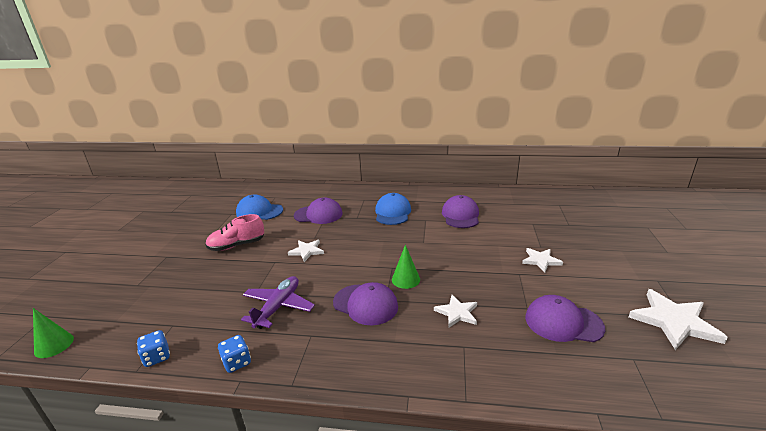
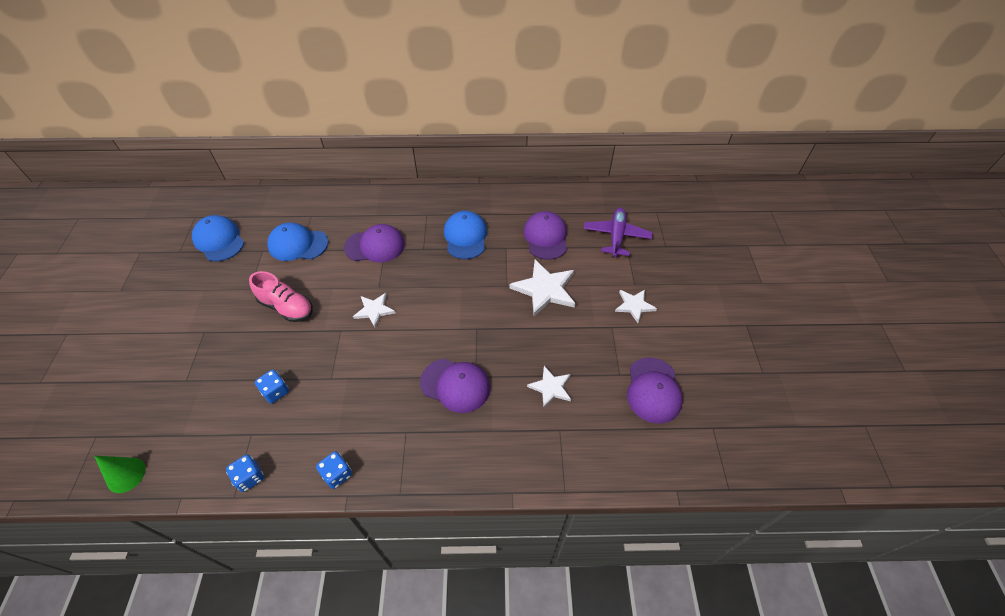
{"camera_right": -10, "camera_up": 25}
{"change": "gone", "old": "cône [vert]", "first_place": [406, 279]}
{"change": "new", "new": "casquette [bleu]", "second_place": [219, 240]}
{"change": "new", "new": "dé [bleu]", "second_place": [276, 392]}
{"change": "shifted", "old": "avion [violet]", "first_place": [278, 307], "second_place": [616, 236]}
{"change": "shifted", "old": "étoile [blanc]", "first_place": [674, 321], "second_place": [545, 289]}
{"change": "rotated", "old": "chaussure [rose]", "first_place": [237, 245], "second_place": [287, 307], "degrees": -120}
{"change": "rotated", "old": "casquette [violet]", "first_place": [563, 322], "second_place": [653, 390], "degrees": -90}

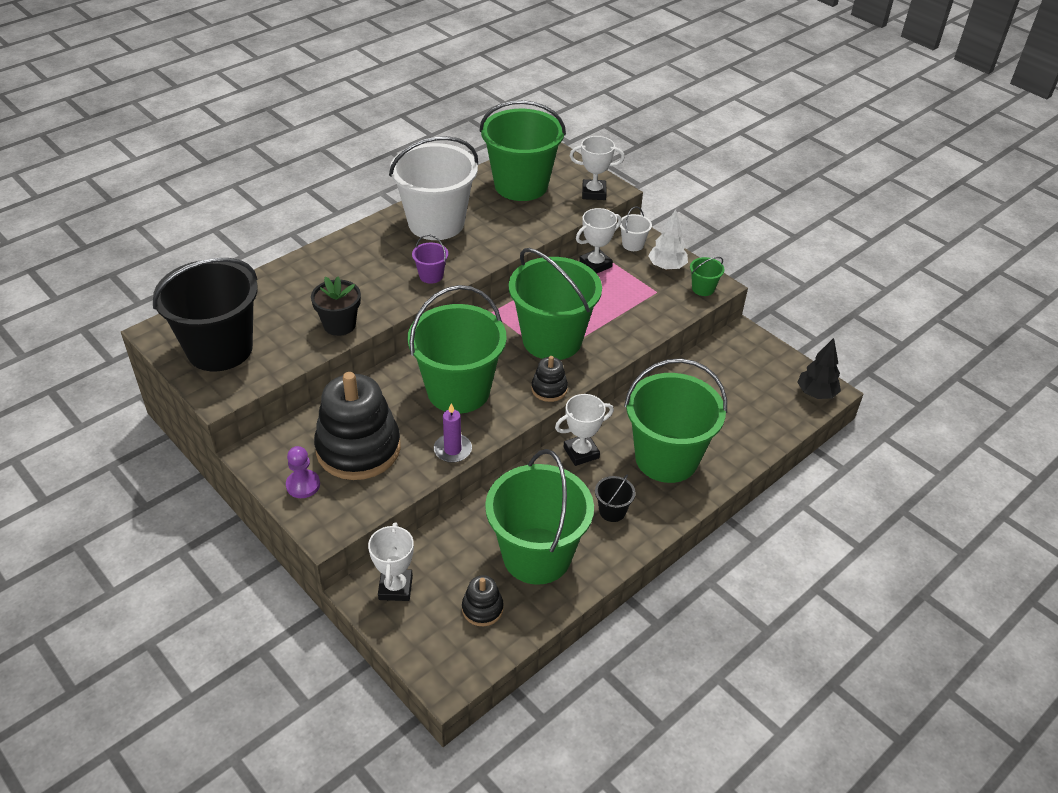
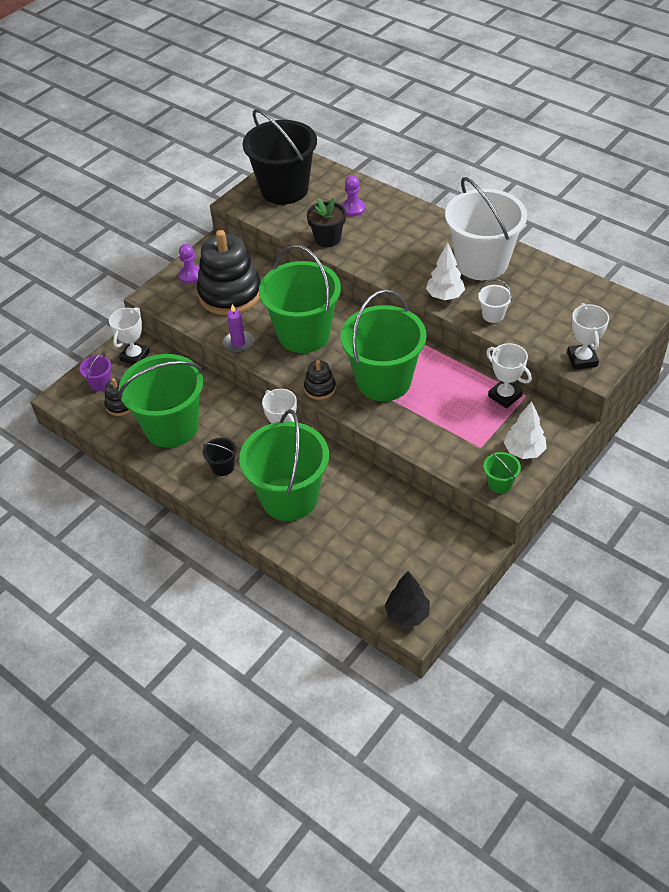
{"camera_right": 85, "camera_up": 5}
{"change": "gone", "old": "seau [vert]", "first_place": [521, 185]}
{"change": "new", "new": "pion [violet]", "second_place": [353, 209]}
{"change": "new", "new": "arbre [blanc]", "second_place": [445, 296]}
{"change": "shifted", "old": "seau [violet]", "first_place": [431, 275], "second_place": [100, 383]}
{"change": "shifted", "old": "seau [blanc]", "first_place": [633, 244], "second_place": [493, 315]}
{"change": "rotated", "old": "trophée [blanc]", "first_place": [395, 587], "second_place": [135, 356], "degrees": -60}

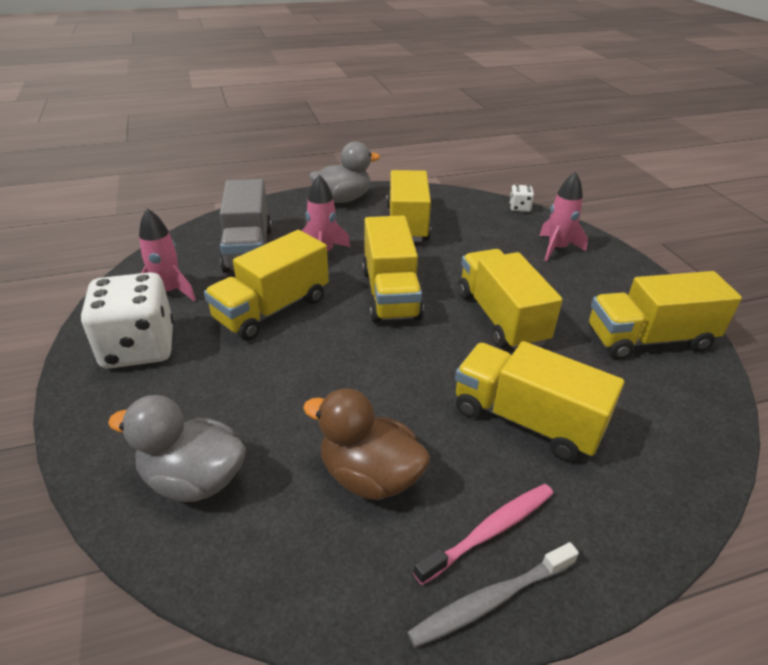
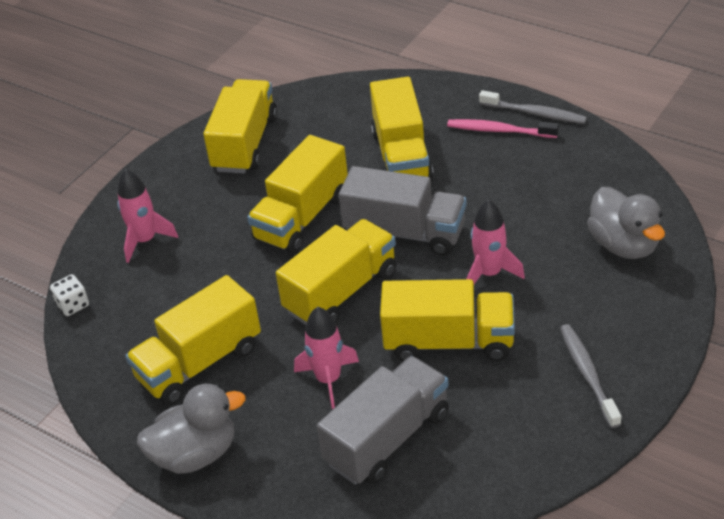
{"camera_right": -125, "camera_up": 5}
{"change": "gone", "old": "canard [marron]", "first_place": [369, 476]}
{"change": "new", "new": "camion [gris]", "second_place": [405, 233]}
{"change": "shifted", "old": "fusée [rose]", "first_place": [169, 292], "second_place": [489, 274]}
{"change": "swapped", "old": "dé [blanc]", "new": "brosse à dents [gris]", "first_place": [139, 347], "second_place": [588, 374]}
{"change": "rotated", "old": "canard [gris]", "first_place": [343, 199], "second_place": [195, 454], "degrees": 135}
{"change": "rotated", "old": "camion [jaune]", "first_place": [649, 339], "second_place": [245, 144], "degrees": -120}

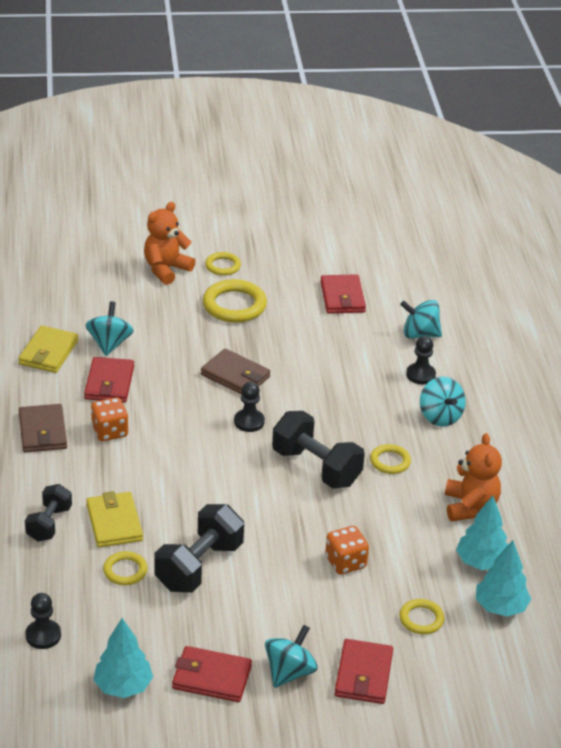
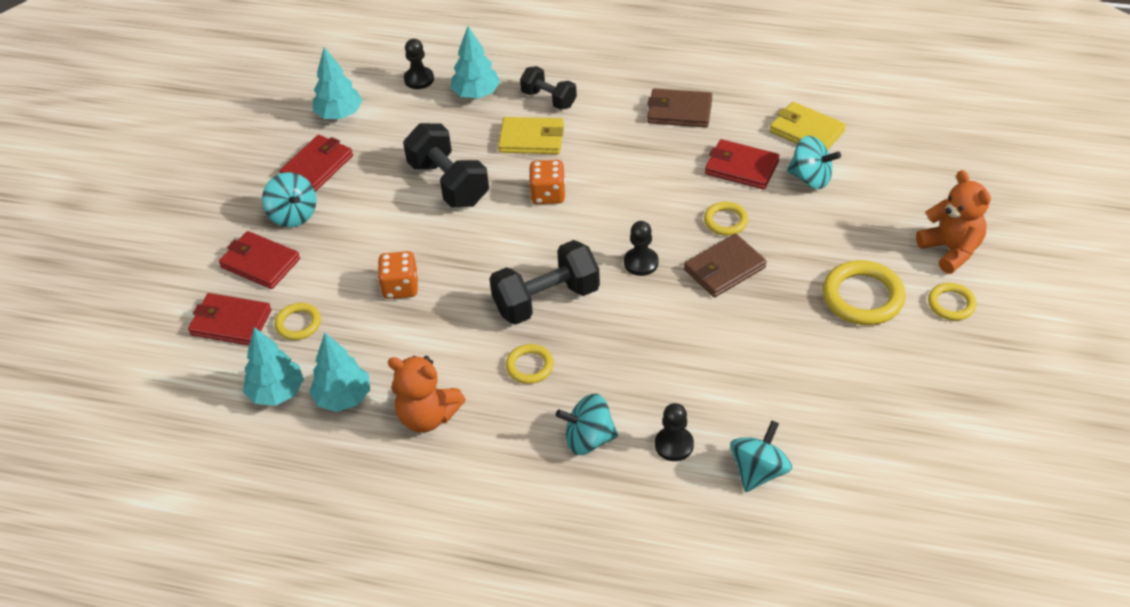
{"camera_right": 115, "camera_up": 10}
{"change": "new", "new": "arbre [turquoise]", "second_place": [476, 94]}
{"change": "shifted", "old": "dé [orange]", "first_place": [110, 431], "second_place": [548, 194]}
{"change": "shifted", "old": "anneau [jaune]", "first_place": [125, 571], "second_place": [725, 221]}
{"change": "shifted", "old": "portefeuille [rouge]", "first_place": [342, 297], "second_place": [231, 322]}

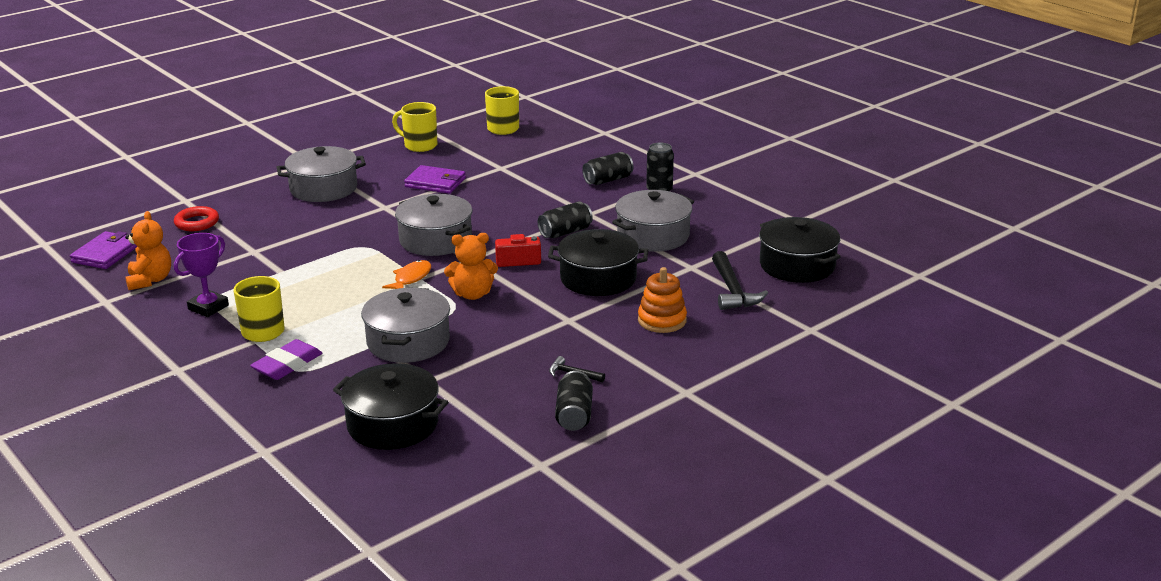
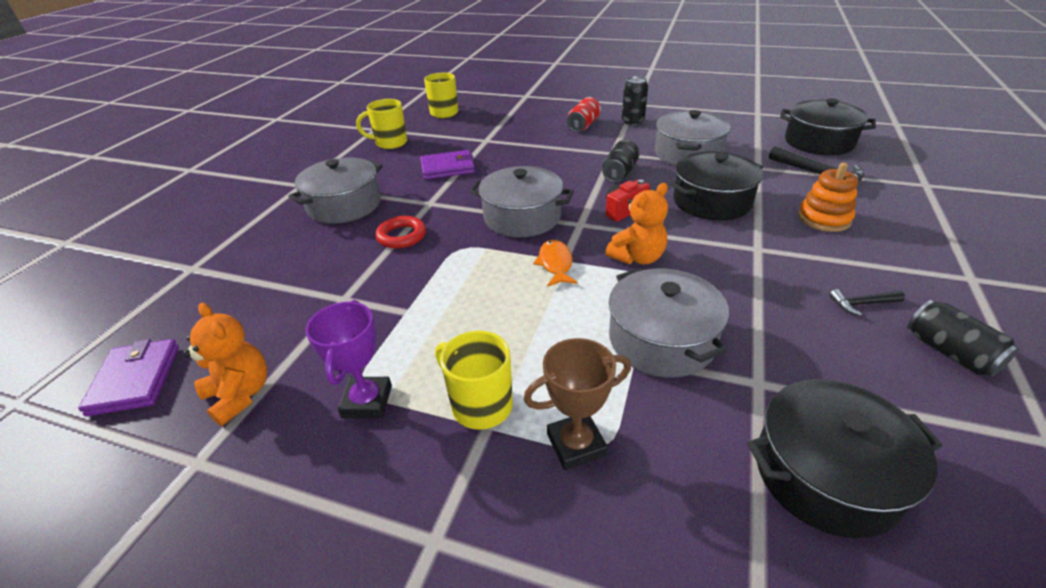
{"camera_right": -30, "camera_up": 10}
{"change": "shifted", "old": "anneau [rouge]", "first_place": [197, 223], "second_place": [401, 236]}
{"change": "swapped", "old": "gomme [violet]", "new": "trophée [marron]", "first_place": [287, 365], "second_place": [576, 444]}
{"change": "repainted", "old": "canette [noir]", "new": "canette [rouge]", "first_place": [608, 180], "second_place": [583, 125]}

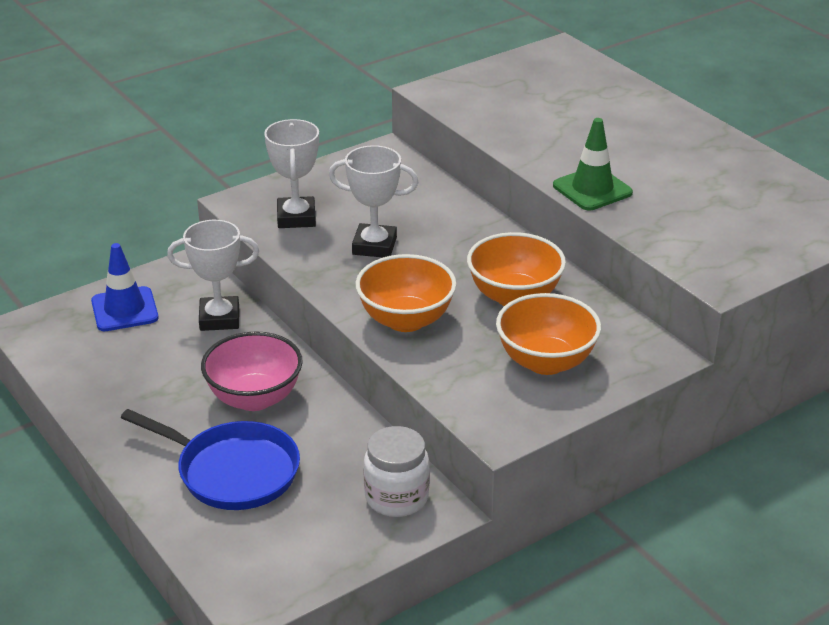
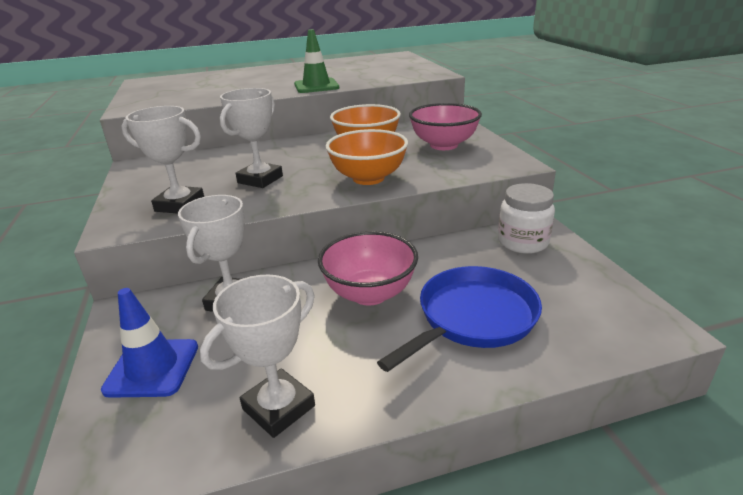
{"camera_right": -70, "camera_up": -5}
{"change": "new", "new": "trophée [blanc]", "second_place": [279, 407]}
{"change": "repainted", "old": "bol [orange]", "new": "bol [rose]", "first_place": [546, 362], "second_place": [443, 145]}

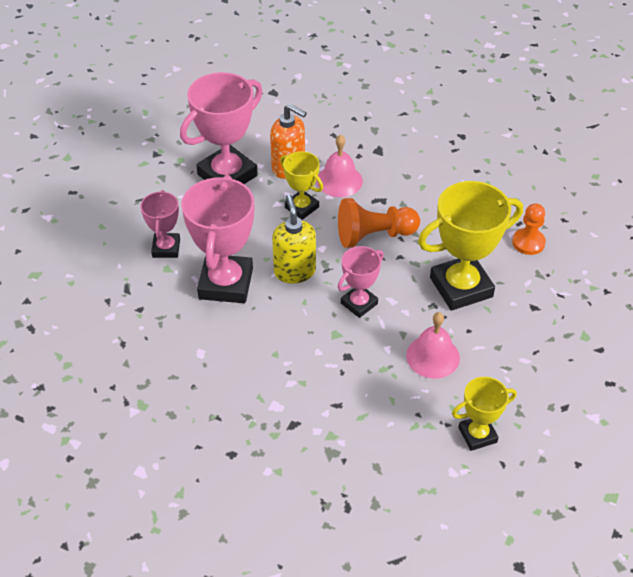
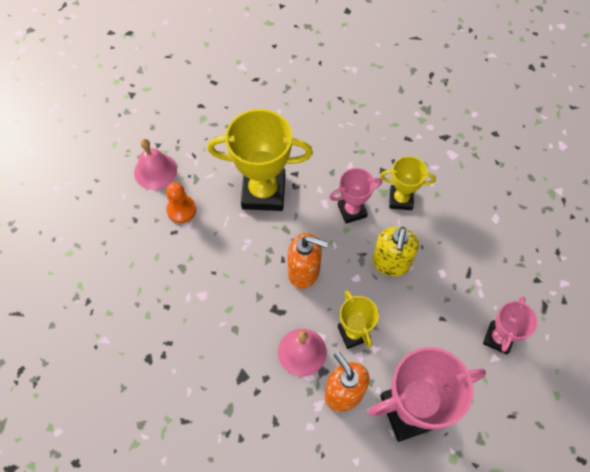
{"camera_right": -155, "camera_up": 15}
{"change": "gone", "old": "trophée [rose]", "first_place": [226, 283]}
{"change": "shifted", "old": "cloche [rose]", "first_place": [432, 356], "second_place": [155, 171]}
{"change": "shifted", "old": "trophée [jaune]", "first_place": [477, 435], "second_place": [401, 199]}
{"change": "swapped", "old": "pion [orange]", "new": "distributeur de savon [orange]", "first_place": [374, 235], "second_place": [304, 272]}

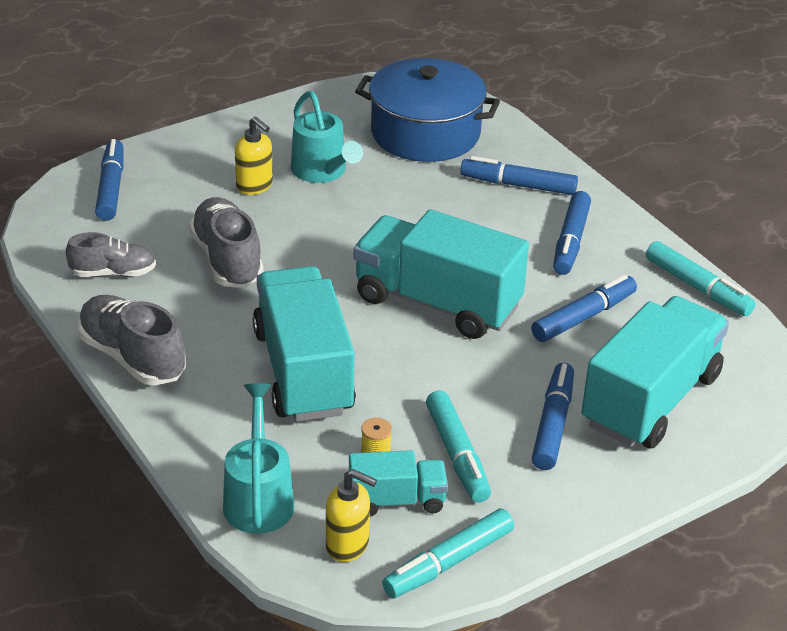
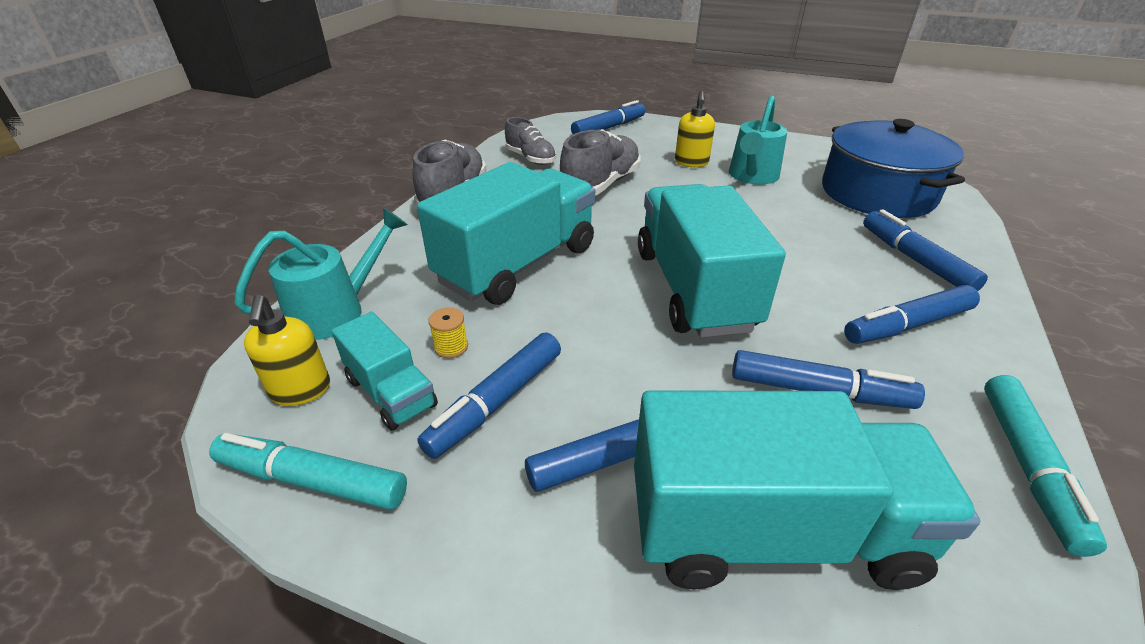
{"camera_right": 55, "camera_up": 0}
{"change": "repainted", "old": "feutre [turquoise]", "new": "feutre [bleu]", "first_place": [457, 455], "second_place": [496, 402]}

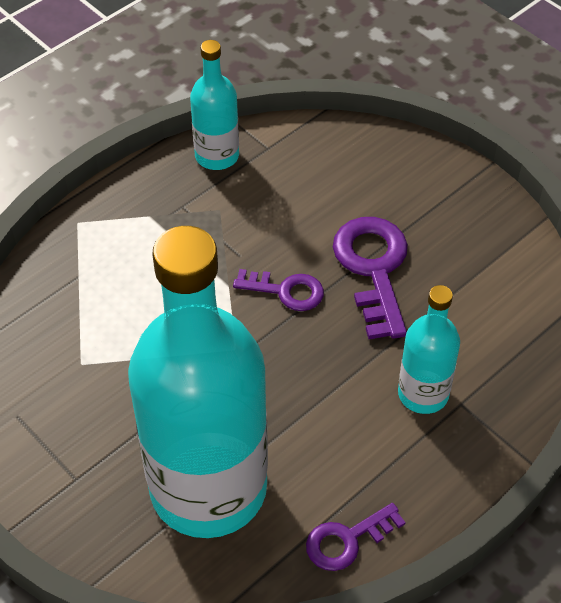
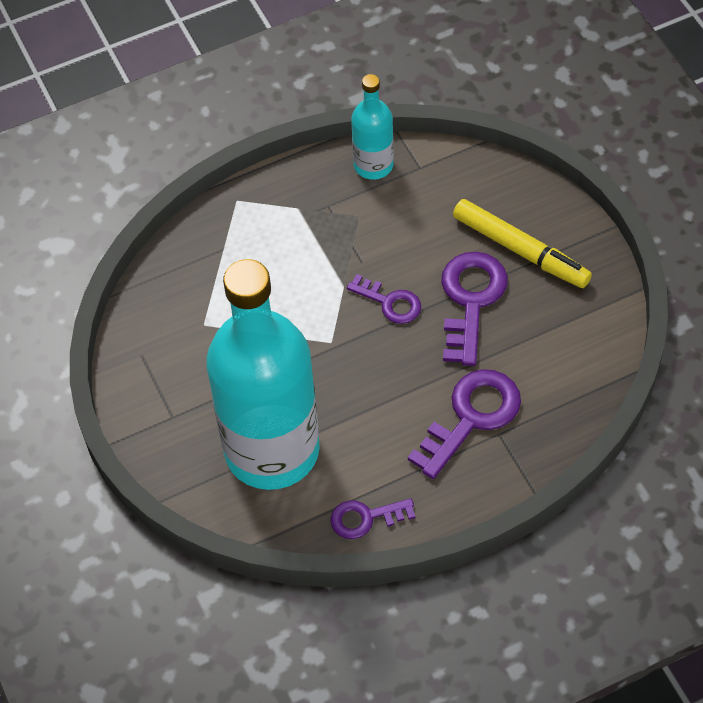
{"camera_right": 20, "camera_up": 5}
{"change": "new", "new": "feutre [jaune]", "second_place": [520, 249]}
{"change": "swapped", "old": "bouteille [turquoise]", "new": "clé [violet]", "first_place": [423, 394], "second_place": [471, 417]}

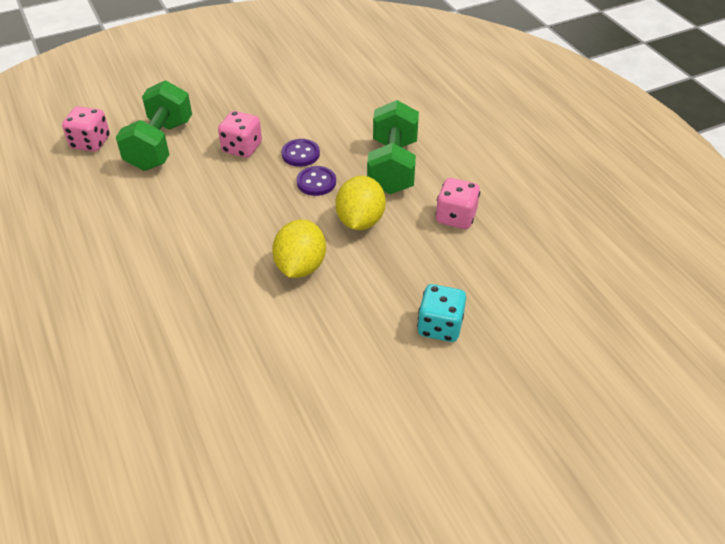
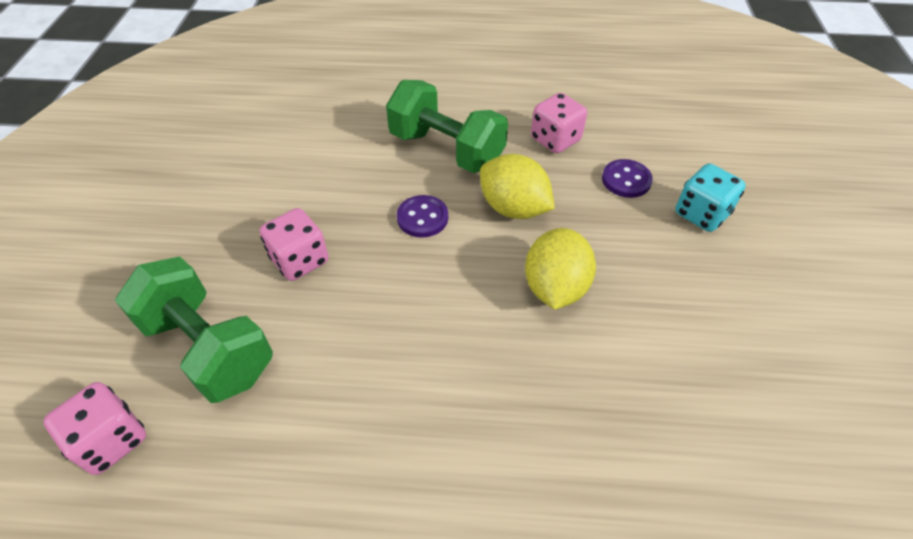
{"camera_right": -60, "camera_up": 5}
{"change": "shifted", "old": "bouton [violet]", "first_place": [300, 154], "second_place": [626, 180]}
{"change": "rotated", "old": "citron [jaune]", "first_place": [300, 266], "second_place": [555, 287], "degrees": 60}

